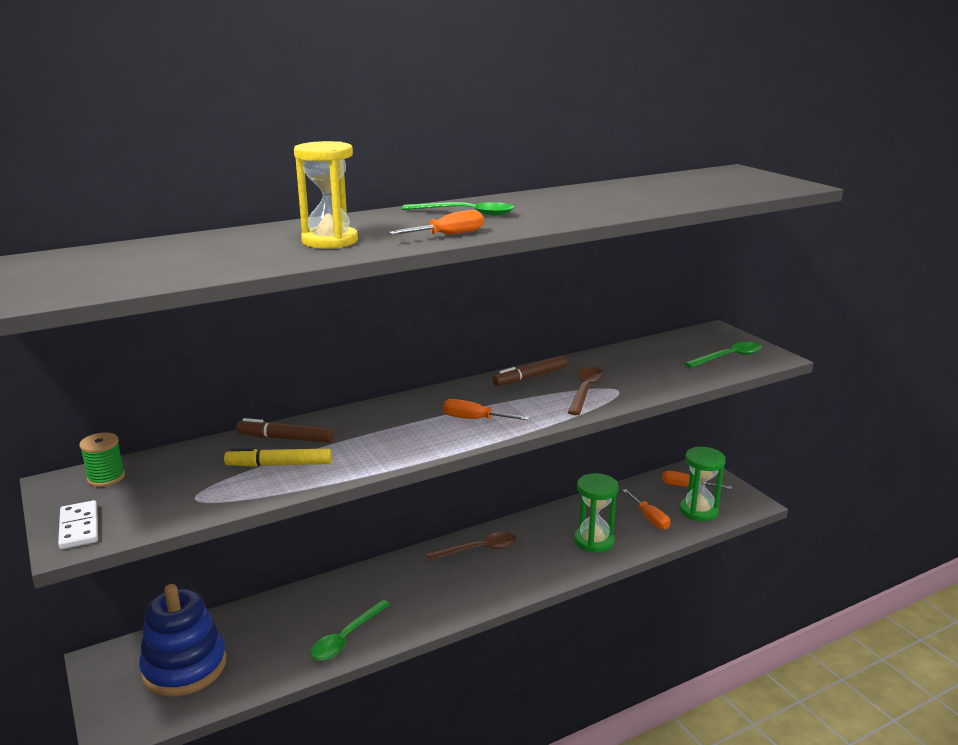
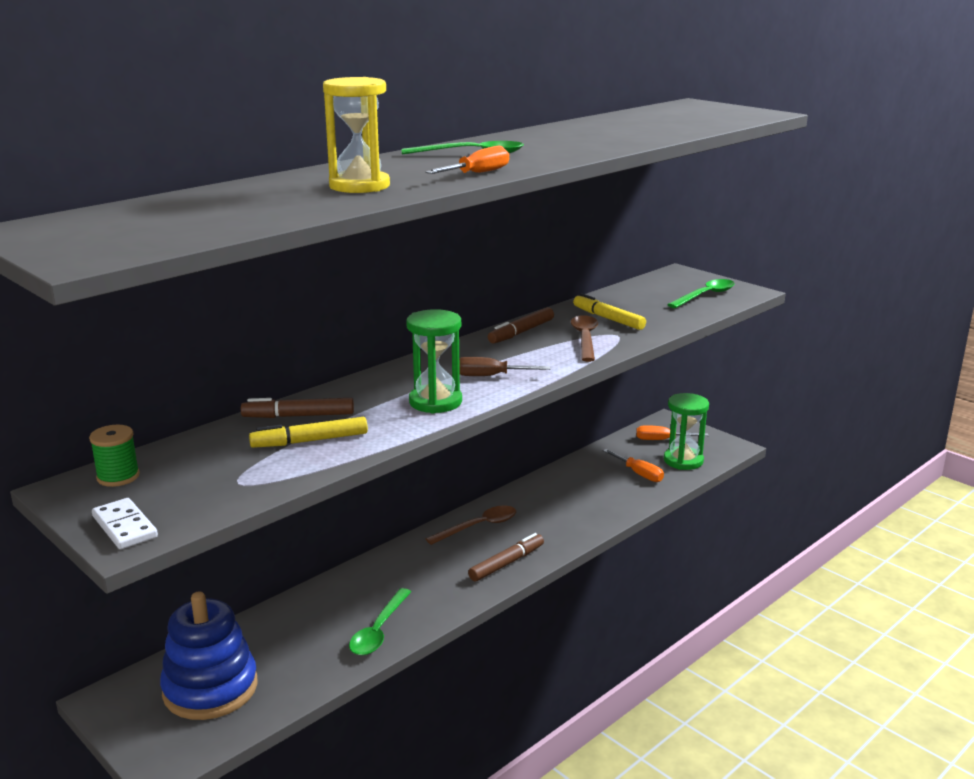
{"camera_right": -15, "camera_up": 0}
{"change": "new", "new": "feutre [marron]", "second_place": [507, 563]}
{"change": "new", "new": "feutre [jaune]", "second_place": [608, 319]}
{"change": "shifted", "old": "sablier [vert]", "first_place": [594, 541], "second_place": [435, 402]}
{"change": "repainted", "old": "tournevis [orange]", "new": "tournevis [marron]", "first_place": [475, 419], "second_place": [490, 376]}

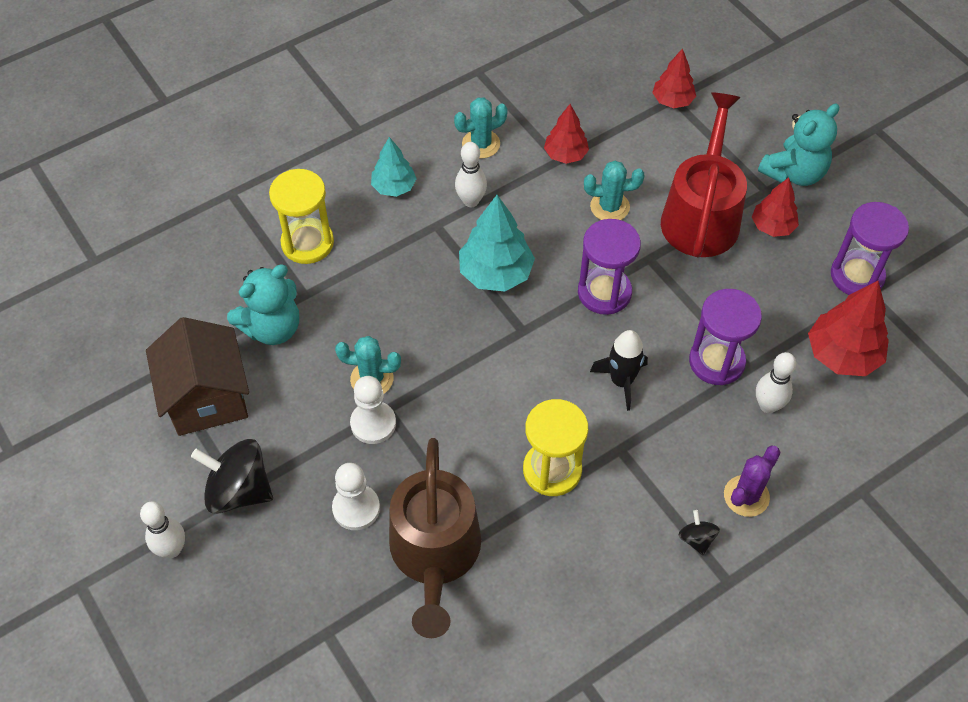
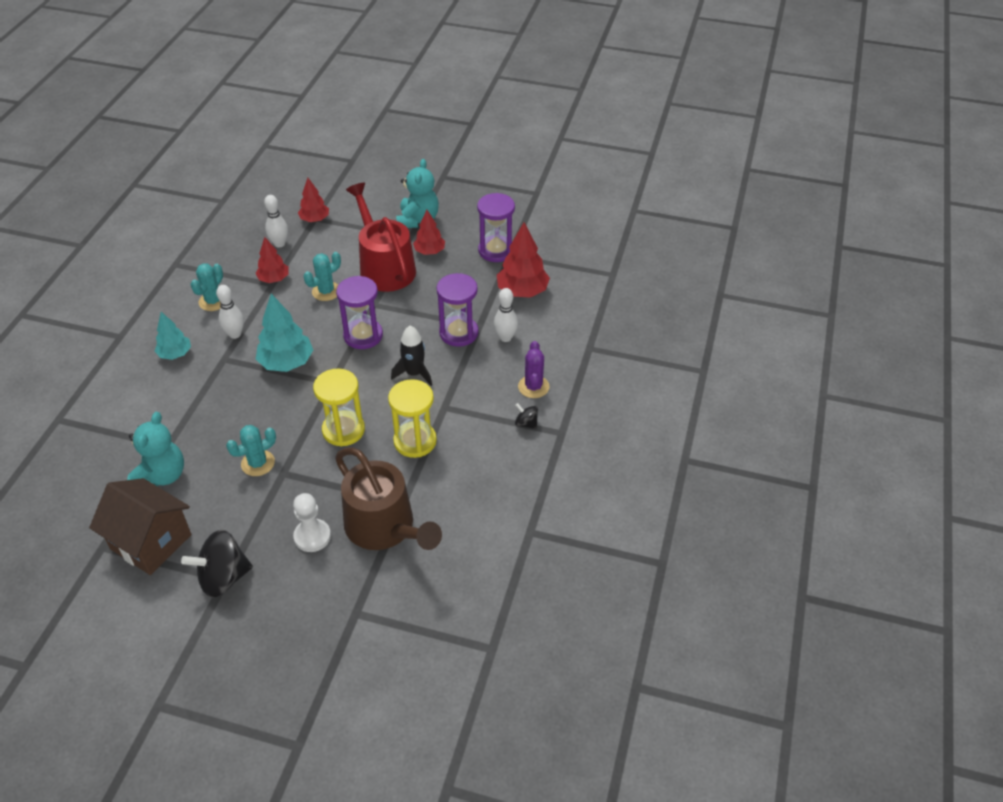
{"camera_right": -40, "camera_up": -10}
{"change": "gone", "old": "pion [blanc]", "first_place": [373, 423]}
{"change": "shifted", "old": "quille [blanc]", "first_place": [172, 549], "second_place": [279, 244]}
{"change": "shifted", "old": "sablier [jaune]", "first_place": [307, 243], "second_place": [343, 430]}

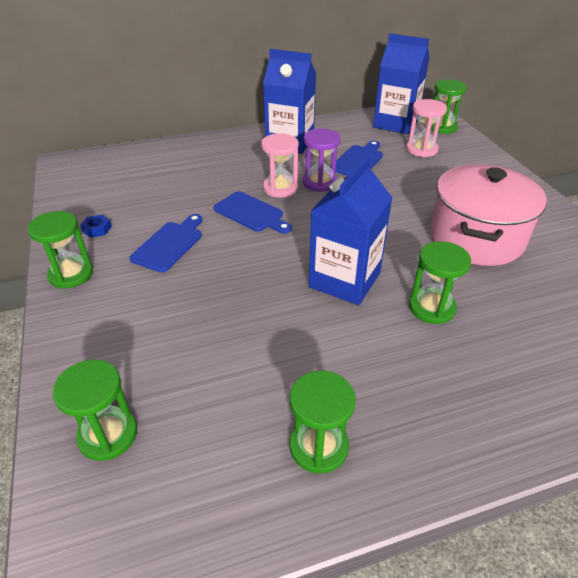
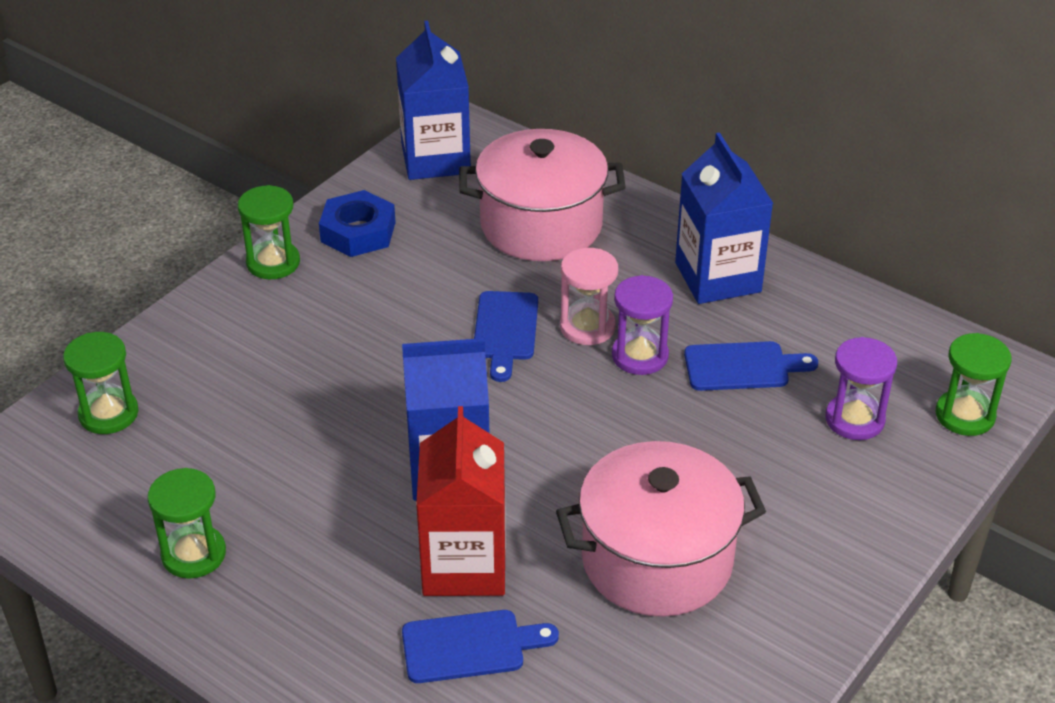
{"camera_right": 55, "camera_up": 0}
{"change": "new", "new": "marmite [rose]", "second_place": [541, 225]}
{"change": "shifted", "old": "planche à découper [bleu]", "first_place": [170, 244], "second_place": [470, 646]}
{"change": "shifted", "old": "brique de lait [bleu]", "first_place": [395, 123], "second_place": [435, 159]}
{"change": "swapped", "old": "sablier [vert]", "new": "brique de lait [rouge]", "first_place": [431, 308], "second_place": [464, 565]}
{"change": "repainted", "old": "sablier [rose]", "new": "sablier [violet]", "first_place": [421, 149], "second_place": [854, 419]}
{"change": "scaled", "old": "écrou [bleu]", "first_place": [97, 229], "second_place": [358, 232], "factor": 2.06}

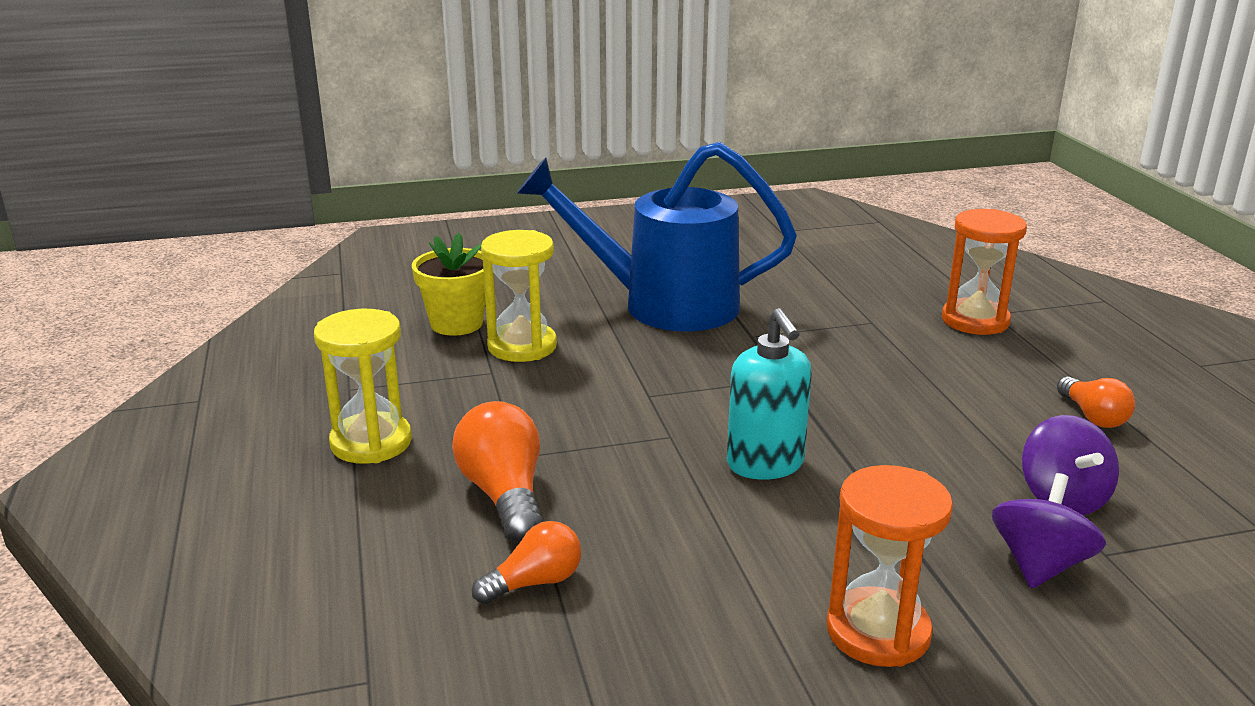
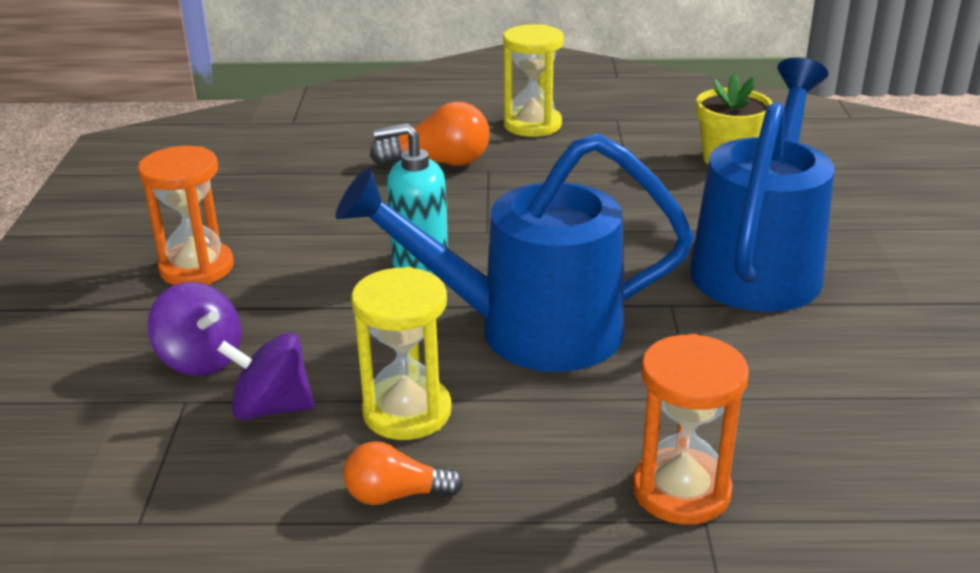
{"camera_right": 105, "camera_up": 5}
{"change": "gone", "old": "ampoule [orange]", "first_place": [534, 582]}
{"change": "new", "new": "arrosoir [bleu]", "second_place": [528, 330]}
{"change": "shifted", "old": "sablier [jaune]", "first_place": [522, 346], "second_place": [407, 412]}

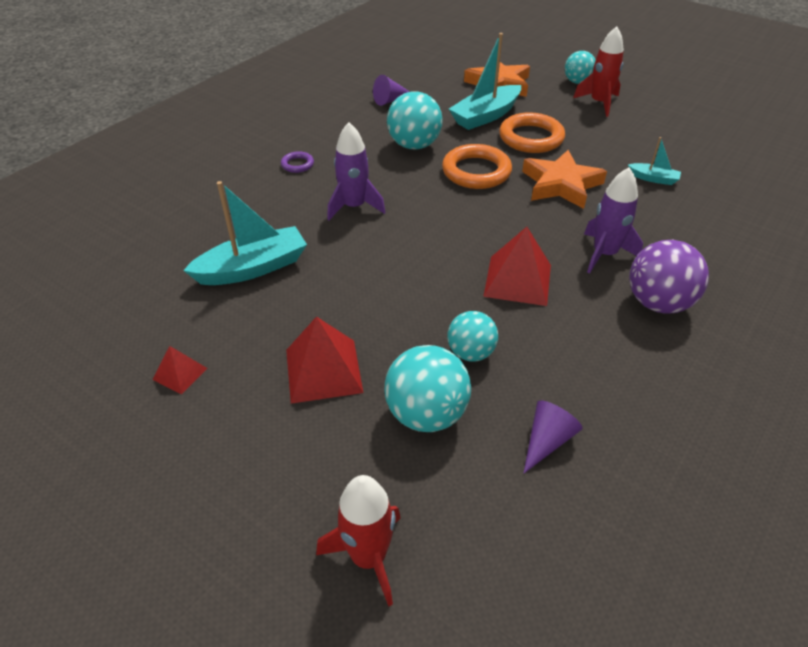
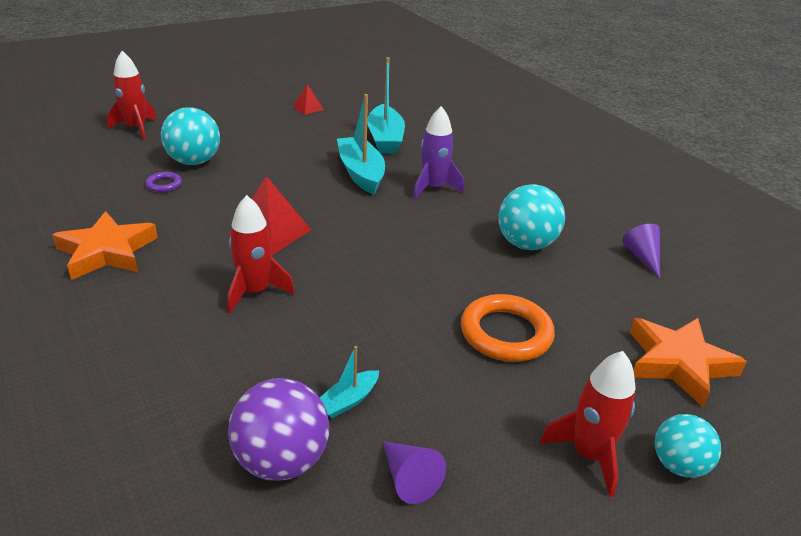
{"camera_right": 110, "camera_up": -10}
{"change": "gone", "old": "pyramide [rouge]", "first_place": [323, 370]}
{"change": "gone", "old": "anneau [orange]", "first_place": [476, 171]}
{"change": "gone", "old": "balle [turquoise]", "first_place": [470, 353]}
{"change": "shifted", "old": "anneau [violet]", "first_place": [297, 164], "second_place": [164, 184]}
{"change": "shifted", "old": "bateau [turquoise]", "first_place": [486, 116], "second_place": [361, 173]}
{"change": "shifted", "old": "étoile [orange]", "first_place": [561, 184], "second_place": [107, 252]}
{"change": "shifted", "old": "cône [violet]", "first_place": [547, 441], "second_place": [409, 478]}
{"change": "shifted", "old": "balle [violet]", "first_place": [658, 303], "second_place": [281, 460]}
{"change": "repainted", "old": "fusée [violet]", "new": "fusée [rouge]", "first_place": [604, 254], "second_place": [255, 292]}

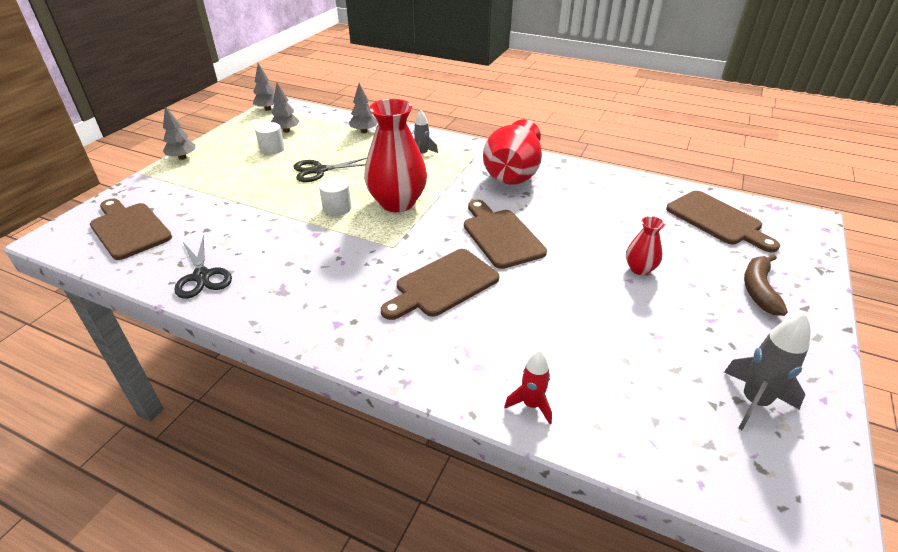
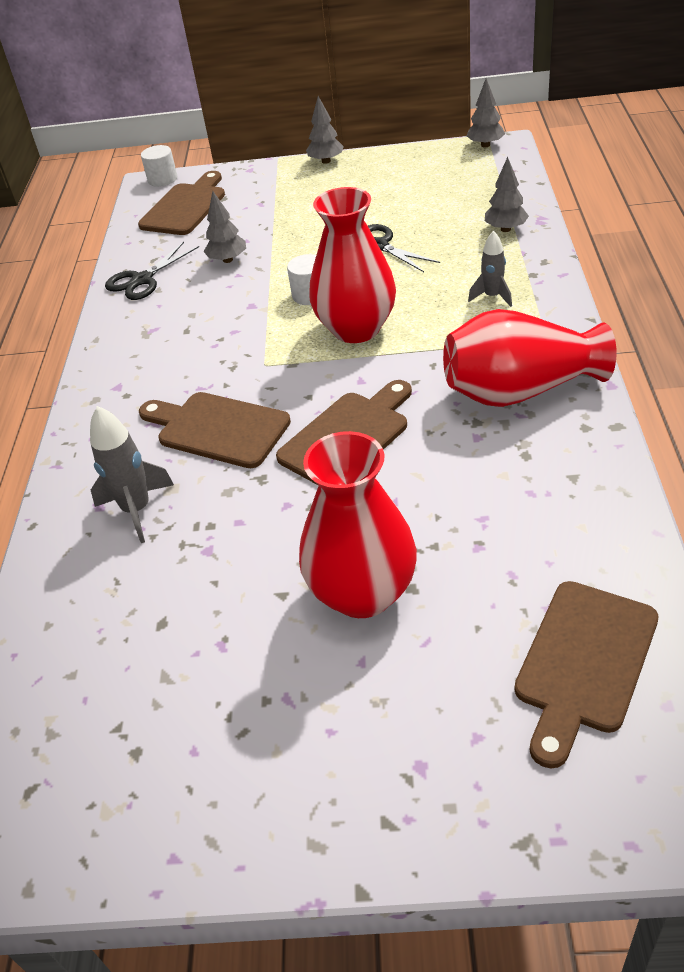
{"camera_right": 70, "camera_up": 5}
{"change": "gone", "old": "fusée [rouge]", "first_place": [531, 405]}
{"change": "gone", "old": "banane [marron]", "first_place": [759, 289]}
{"change": "shifted", "old": "cylindre [blanc]", "first_place": [272, 149], "second_place": [162, 179]}
{"change": "shifted", "old": "arbre [gris]", "first_place": [286, 131], "second_place": [228, 260]}
{"change": "shifted", "old": "fusée [gris]", "first_place": [754, 402], "second_place": [137, 510]}
{"change": "scaled", "old": "vase [rouge]", "first_place": [639, 269], "second_place": [363, 593], "factor": 2.06}

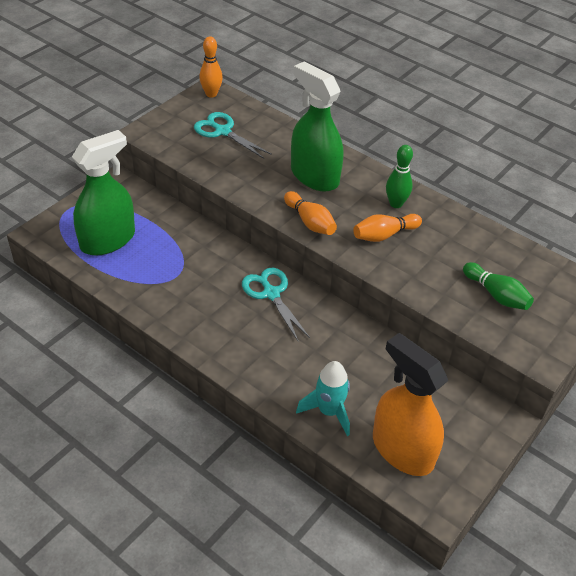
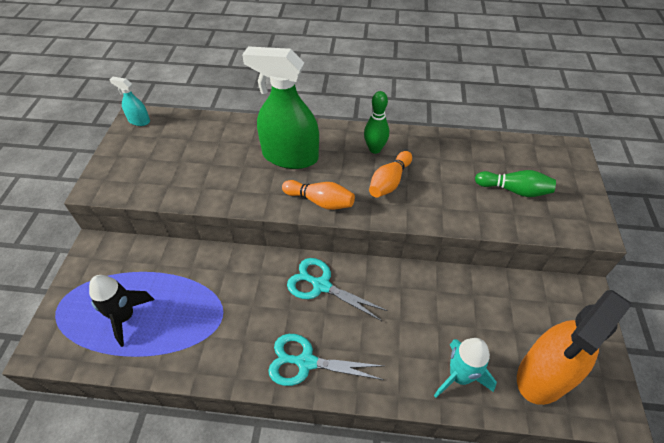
{"camera_right": -30, "camera_up": 5}
{"change": "shifted", "old": "ciseaux [turquoise]", "first_place": [223, 131], "second_place": [306, 362]}
{"change": "swapped", "old": "vaporisateur [vert]", "new": "fusée [noir]", "first_place": [108, 240], "second_place": [125, 317]}
{"change": "swapped", "old": "quille [orange]", "new": "vaporisateur [turquoise]", "first_place": [211, 94], "second_place": [139, 121]}
{"change": "rotated", "old": "vaporisateur [orange]", "first_place": [402, 450], "second_place": [544, 375], "degrees": -60}

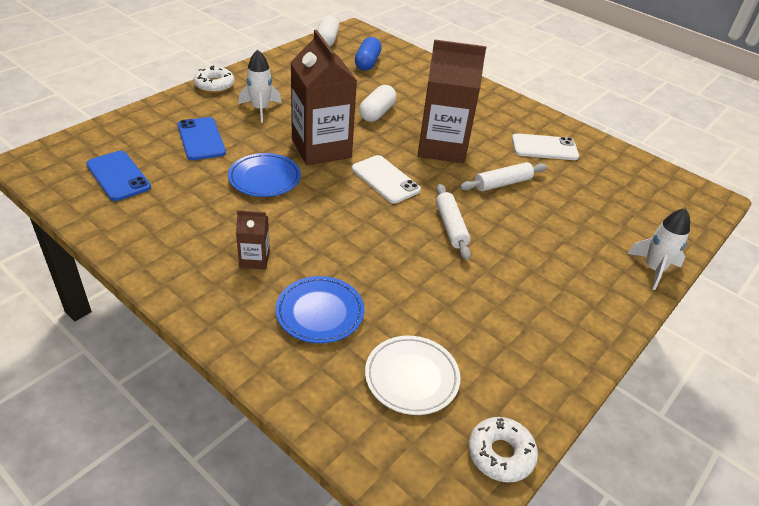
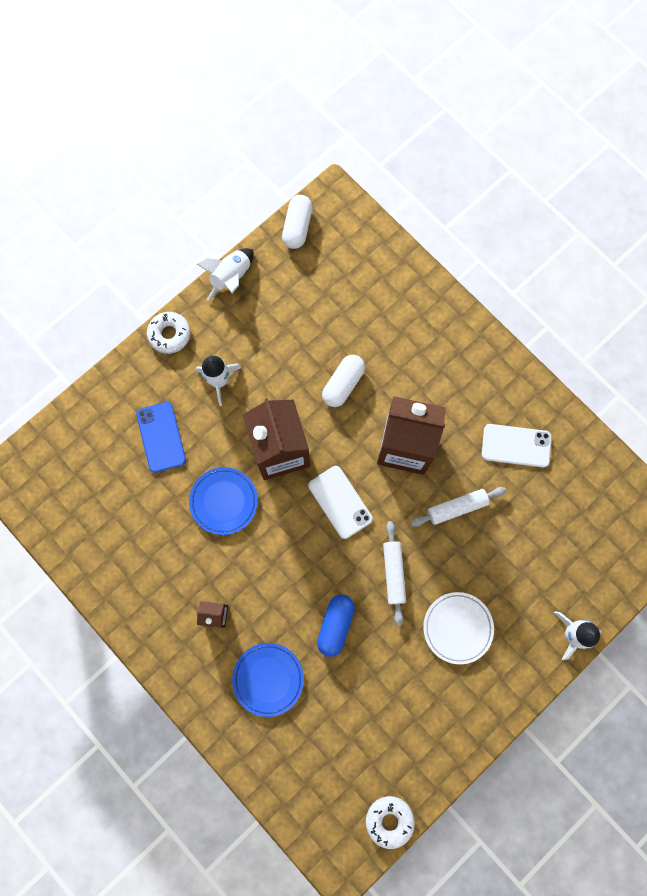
{"camera_right": 10, "camera_up": 35}
{"change": "gone", "old": "téléphone [bleu]", "first_place": [118, 176]}
{"change": "new", "new": "fusée [blanc]", "second_place": [231, 277]}
{"change": "shifted", "old": "gélule [bleu]", "first_place": [367, 63], "second_place": [335, 625]}
{"change": "shifted", "old": "assiette [blanc]", "first_place": [411, 377], "second_place": [457, 627]}

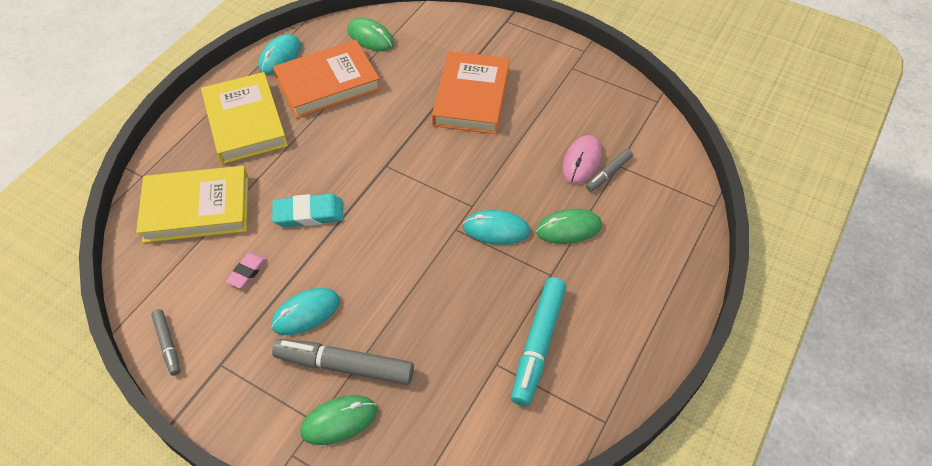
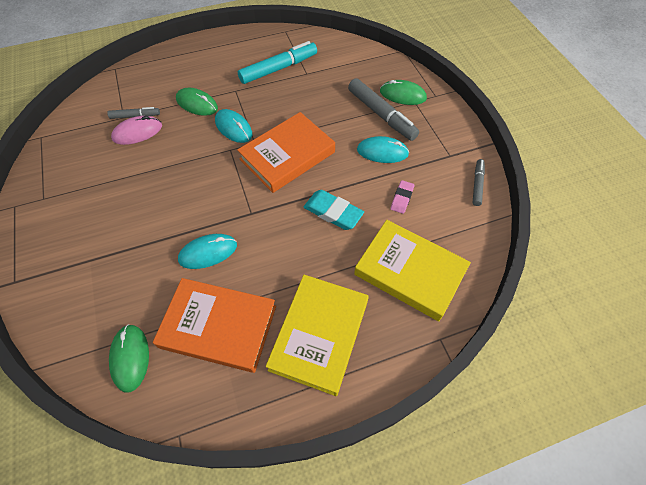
{"camera_right": -140, "camera_up": 5}
{"change": "shifted", "old": "souris [turquoise]", "first_place": [280, 56], "second_place": [208, 252]}
{"change": "shifted", "old": "livre [orange]", "first_place": [471, 97], "second_place": [287, 156]}
{"change": "rotated", "old": "gomme [rose]", "first_place": [247, 272], "second_place": [402, 198], "degrees": -45}

